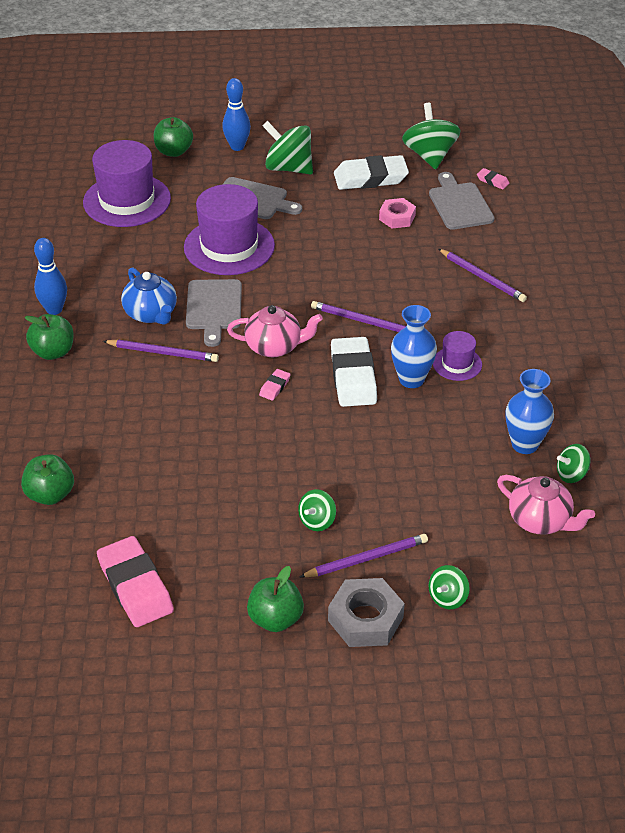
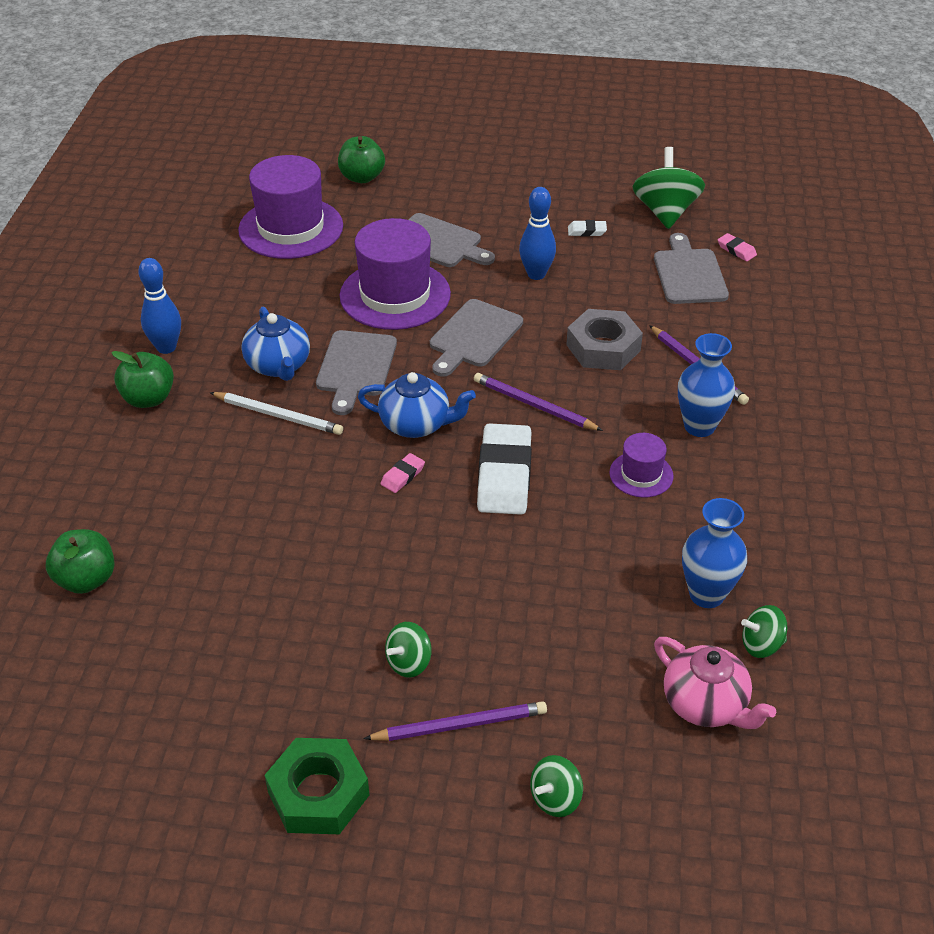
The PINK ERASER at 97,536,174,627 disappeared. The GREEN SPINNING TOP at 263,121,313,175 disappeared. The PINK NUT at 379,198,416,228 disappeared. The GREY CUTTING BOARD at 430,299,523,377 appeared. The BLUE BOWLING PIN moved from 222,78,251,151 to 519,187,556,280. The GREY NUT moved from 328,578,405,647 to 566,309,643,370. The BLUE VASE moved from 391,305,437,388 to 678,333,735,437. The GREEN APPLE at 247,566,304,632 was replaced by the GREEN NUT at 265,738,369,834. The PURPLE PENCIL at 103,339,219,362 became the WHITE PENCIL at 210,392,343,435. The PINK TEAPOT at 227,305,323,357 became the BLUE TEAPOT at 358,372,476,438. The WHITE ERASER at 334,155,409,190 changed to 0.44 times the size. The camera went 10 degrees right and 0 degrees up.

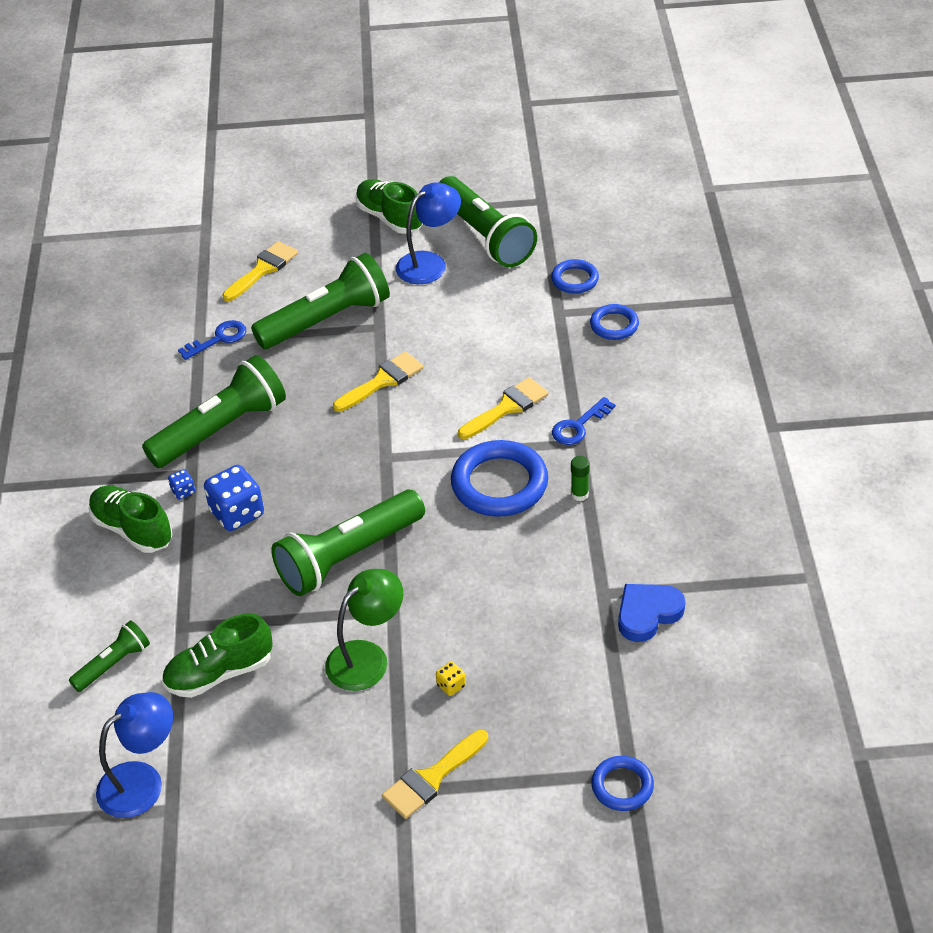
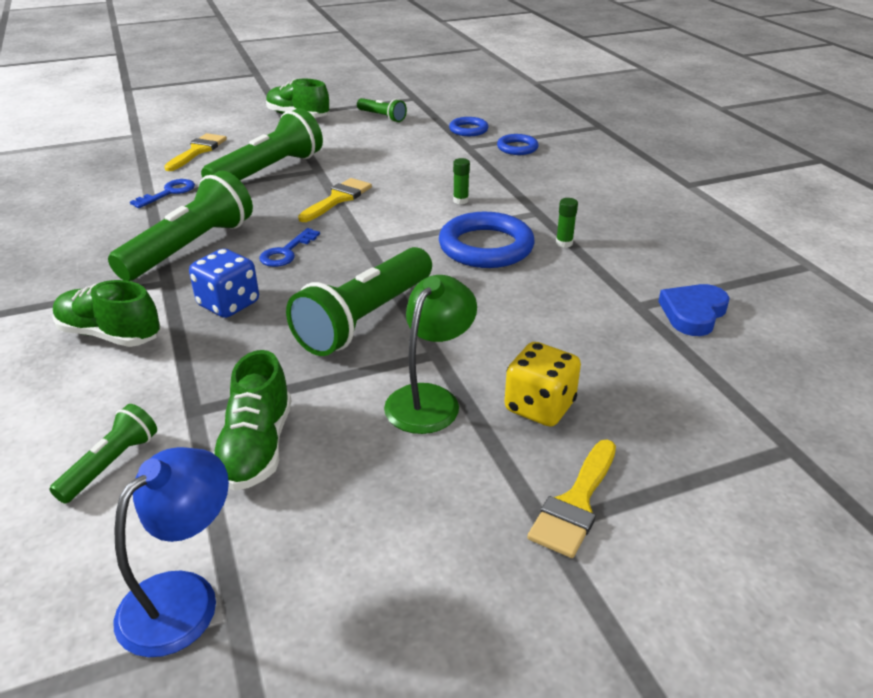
The BLUE DICE at 168,469,195,499 disappeared. The BLUE LAMP at 396,182,461,284 disappeared. The BLUE RING at 591,756,654,811 disappeared. The BLUE KEY moved from 552,397,615,445 to 259,228,320,267. The YELLOW BRUSH at 458,377,549,439 was replaced by the GREEN GLUE STICK at 453,158,470,204. The GREEN SHOE at 162,613,273,698 turned 45 degrees counterclockwise. The YELLOW DICE at 436,662,466,696 changed to 2.15 times the size. The GREEN FLASHLIGHT at 439,176,537,267 changed to 0.51 times the size. The camera went 20 degrees left and 10 degrees down.

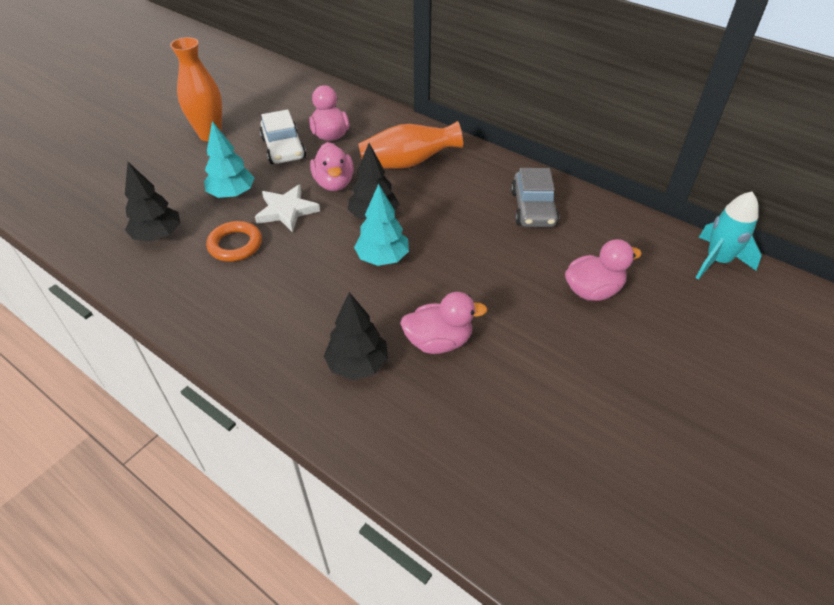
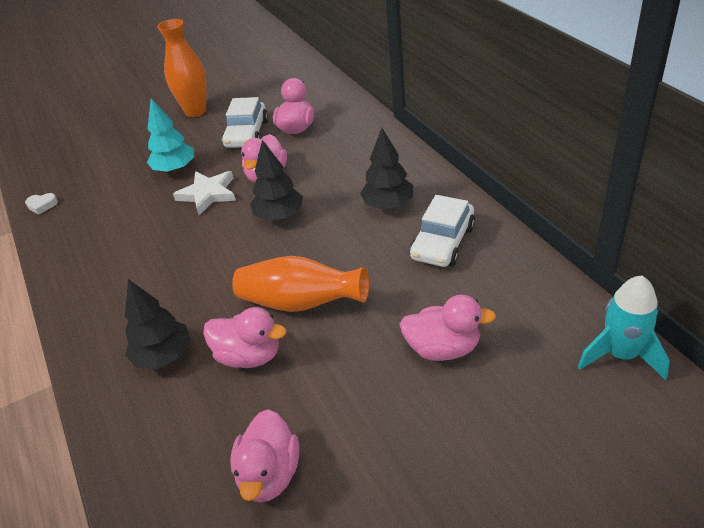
The ORANGE RING at 206,221,262,262 disappeared. The TURQUOISE TREE at 354,184,409,266 disappeared. The WHITE HEART at 25,193,58,215 appeared. The PINK DUCK at 230,409,299,502 appeared. The BLACK TREE moved from 125,162,180,242 to 360,128,413,209. The ORANGE VASE moved from 358,121,463,169 to 232,256,369,312. The GREY CAR at 511,168,559,227 became the WHITE CAR at 410,195,475,267. The camera went 30 degrees right and 5 degrees down.

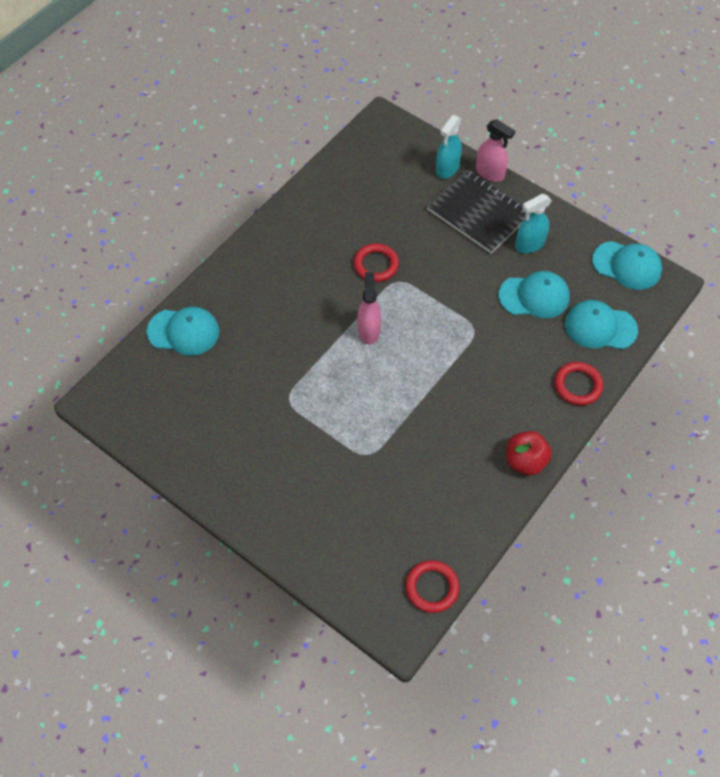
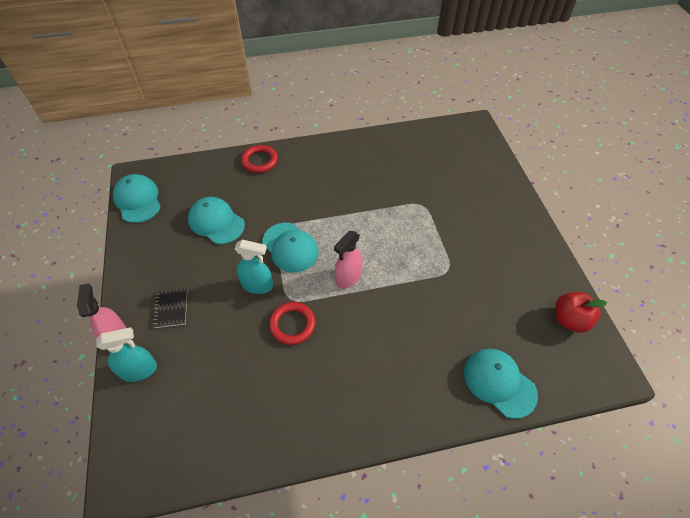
The RED RING at 405,560,460,613 disappeared. The RED APPLE moved from 507,431,552,475 to 555,292,607,333. The TURQUOISE SPRAY BOTTLE moved from 515,194,552,253 to 234,240,273,294. The TURQUOISE CAP moved from 565,300,638,349 to 262,223,318,273. The BLACK NOTEBOOK at 426,169,532,254 changed to 0.47 times the size. The camera went 140 degrees left and 5 degrees down.

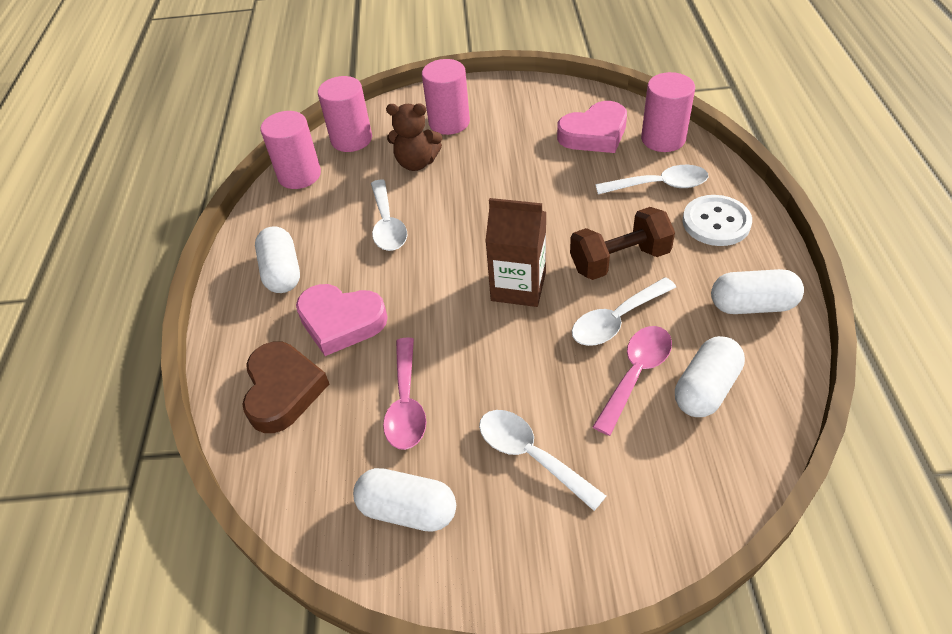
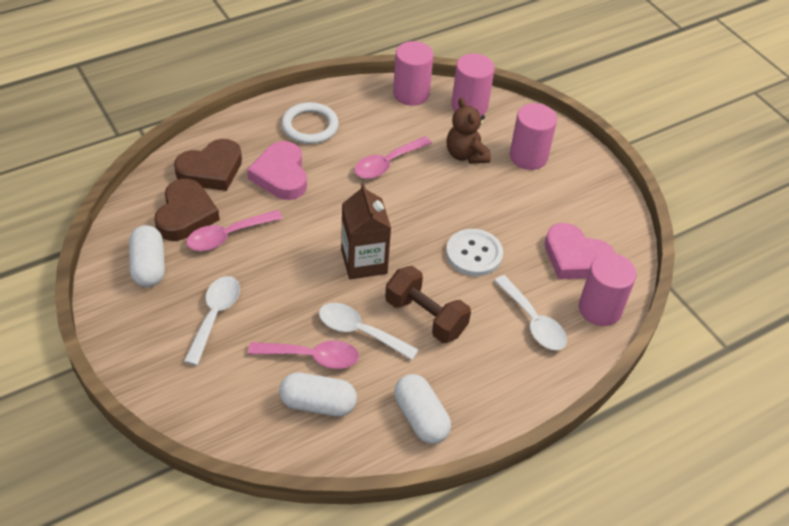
The BROWN HEART at 154,179,220,241 appeared. The WHITE BUTTON moved from 683,195,752,246 to 446,229,503,276. The WHITE CAPSULE at 255,226,300,293 was replaced by the WHITE RING at 281,102,339,144. The WHITE SPOON at 371,180,407,251 became the PINK SPOON at 354,136,432,179. The camera went 55 degrees right and 0 degrees up.

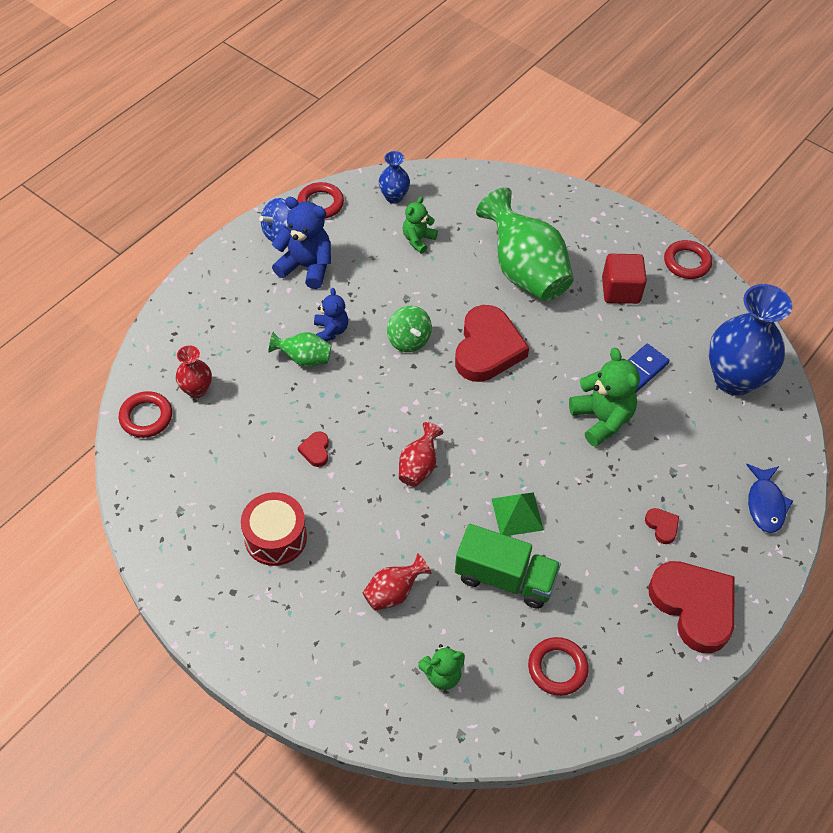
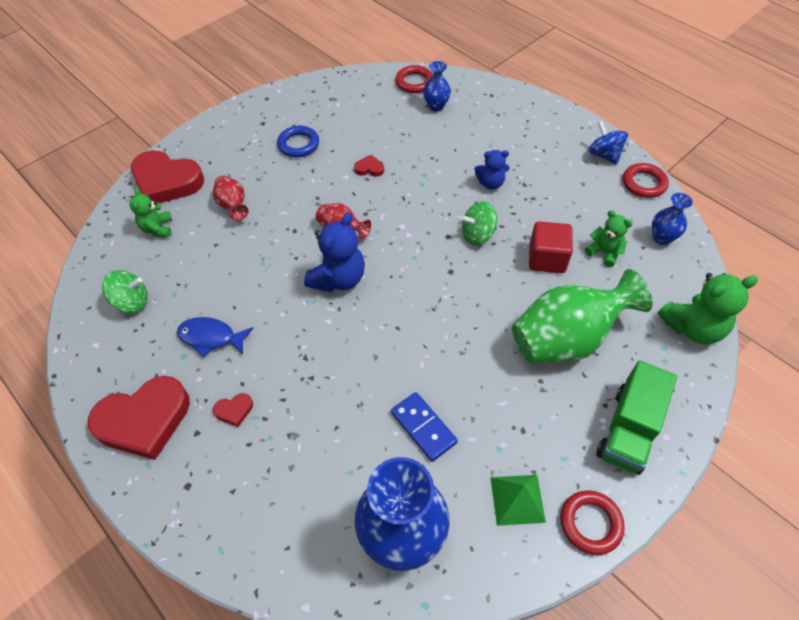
The GREEN VASE at 269,332,331,367 disappeared. The BLUE TEDDY BEAR moved from 272,197,331,289 to 304,213,365,292. The RED HEART moved from 455,305,529,382 to 131,150,204,203. The GREEN TRUCK moved from 455,524,561,609 to 596,361,677,475. The GREEN PYRAMID moved from 492,492,544,536 to 490,475,546,526. The GREEN TEDDY BEAR moved from 569,348,640,447 to 658,273,758,345. The RED CUBE moved from 602,254,647,304 to 529,221,573,273. The BLUE FISH moved from 746,464,793,533 to 177,317,253,357. The RED DRUM at 241,492,307,566 was replaced by the BLUE RING at 277,126,319,157. The RED RING at 528,637,589,696 was replaced by the GREEN SPINNING TOP at 102,270,148,313. The RED VASE at 176,345,212,398 became the BLUE VASE at 423,61,451,112. The camera went 100 degrees right and 0 degrees up.

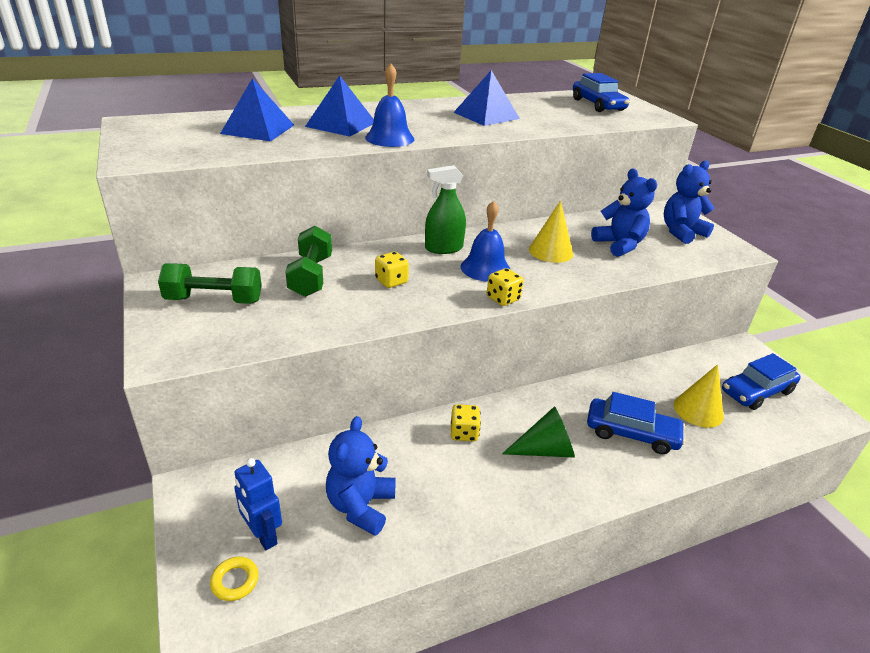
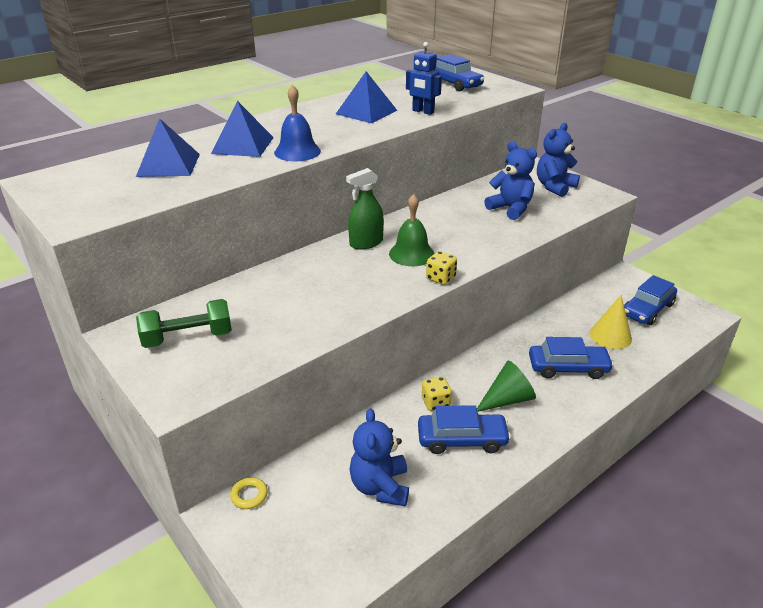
The GREEN DUMBBELL at 285,226,332,297 disappeared. The YELLOW DICE at 375,252,409,288 disappeared. The YELLOW CONE at 529,201,573,263 disappeared. The BLUE CAR at 418,405,511,454 appeared. The YELLOW RING moved from 210,557,259,601 to 230,477,268,509. The BLUE ROBOT moved from 234,458,282,550 to 406,42,442,115. The BLUE BELL at 461,201,511,281 became the GREEN BELL at 389,194,435,266. The camera went 15 degrees left and 0 degrees up.

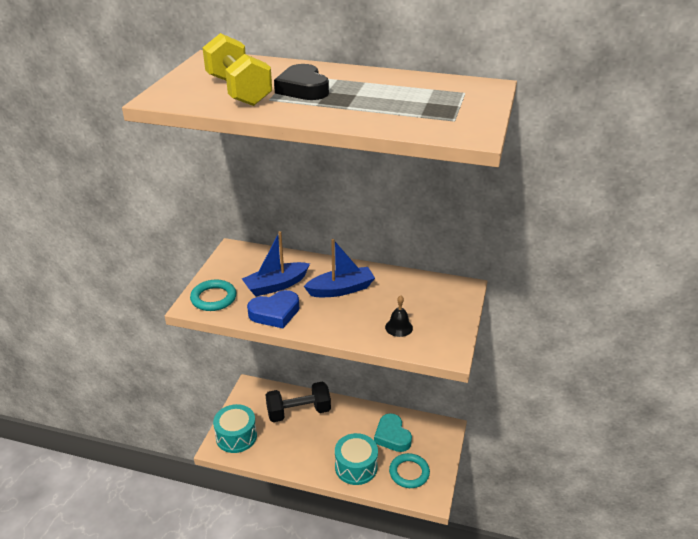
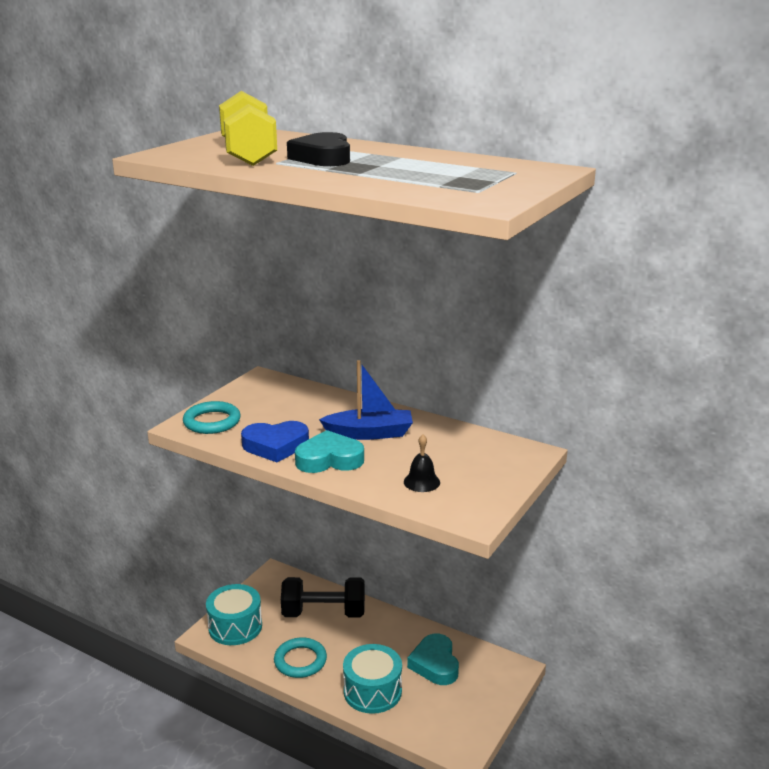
The BLUE BOAT at 242,231,310,296 disappeared. The TURQUOISE HEART at 295,430,364,473 appeared. The TURQUOISE RING moved from 389,453,430,488 to 274,637,327,678. The camera went 15 degrees right and 10 degrees down.

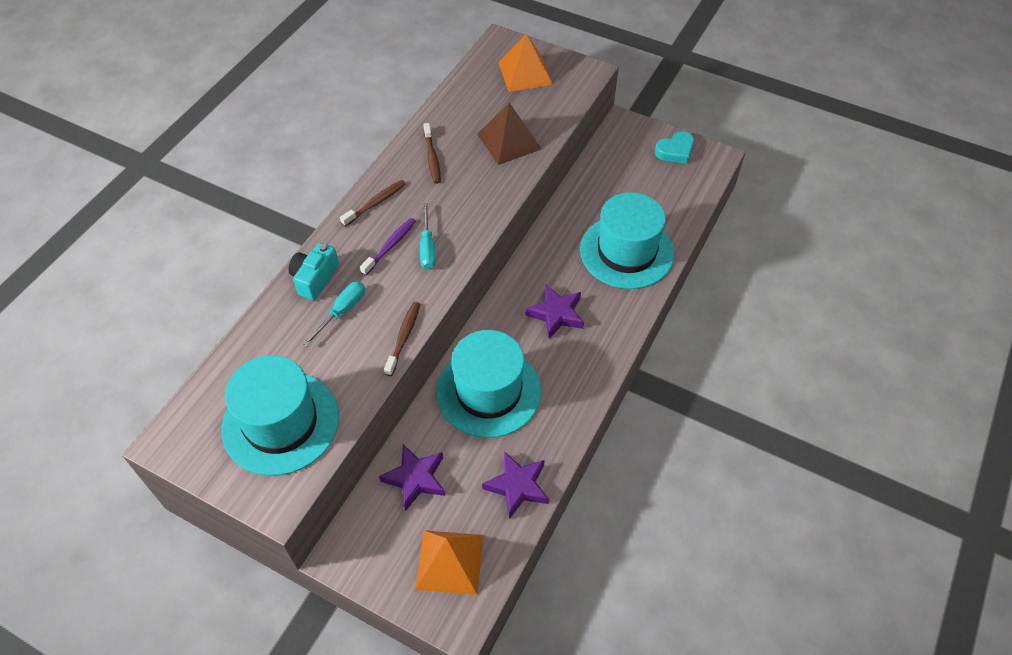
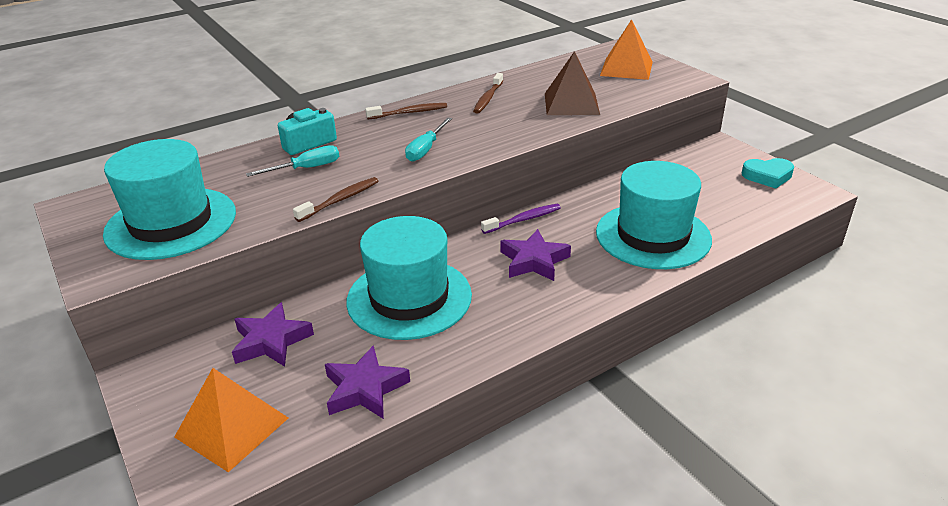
The PURPLE TOOTHBRUSH moved from 360,218,416,276 to 481,204,561,234. The camera went 30 degrees right and 20 degrees down.

